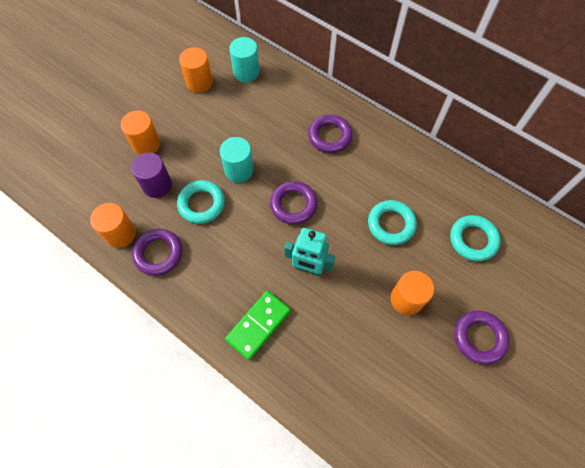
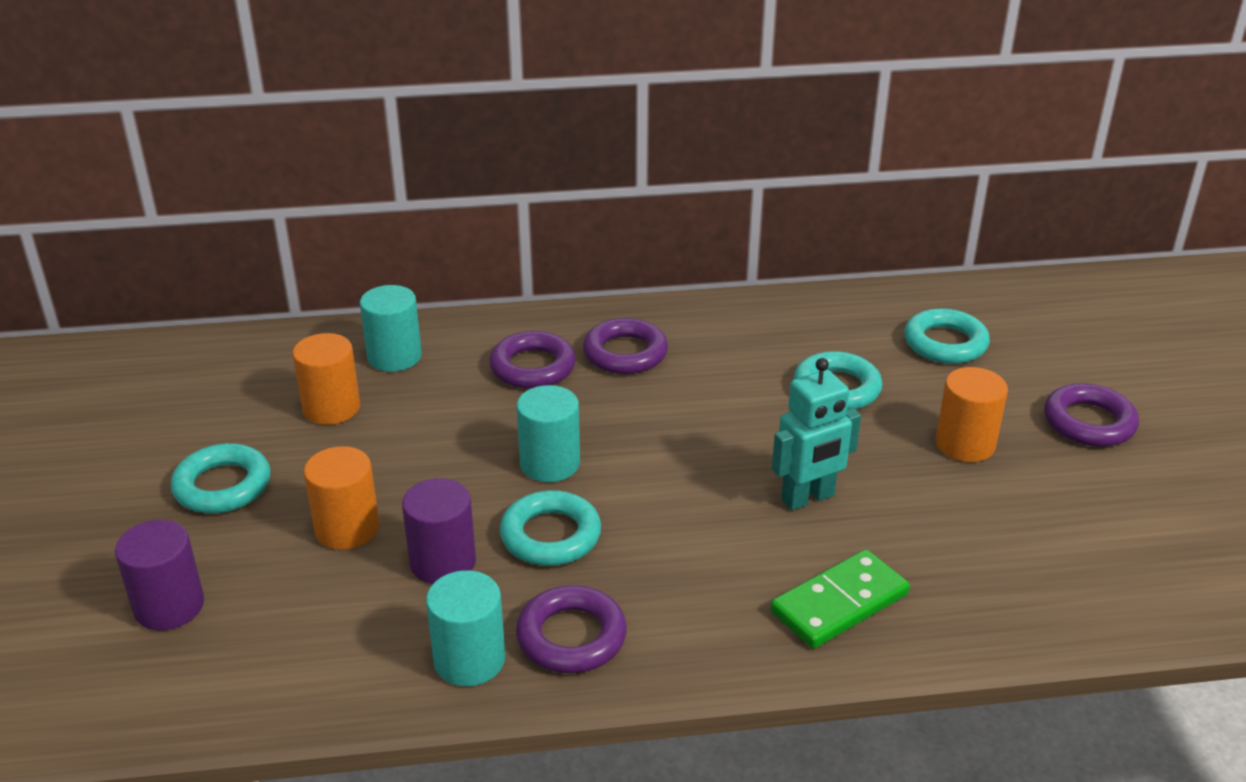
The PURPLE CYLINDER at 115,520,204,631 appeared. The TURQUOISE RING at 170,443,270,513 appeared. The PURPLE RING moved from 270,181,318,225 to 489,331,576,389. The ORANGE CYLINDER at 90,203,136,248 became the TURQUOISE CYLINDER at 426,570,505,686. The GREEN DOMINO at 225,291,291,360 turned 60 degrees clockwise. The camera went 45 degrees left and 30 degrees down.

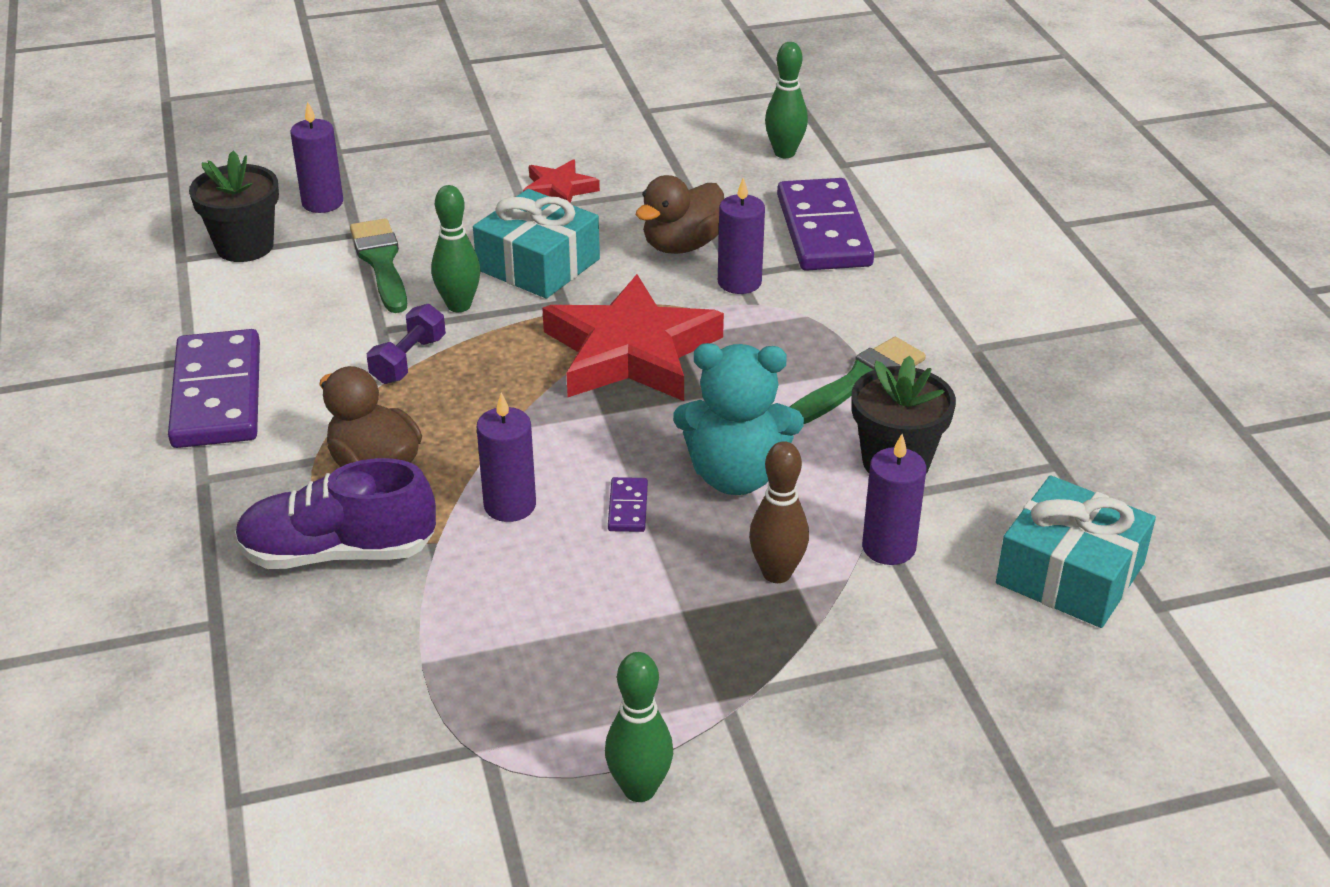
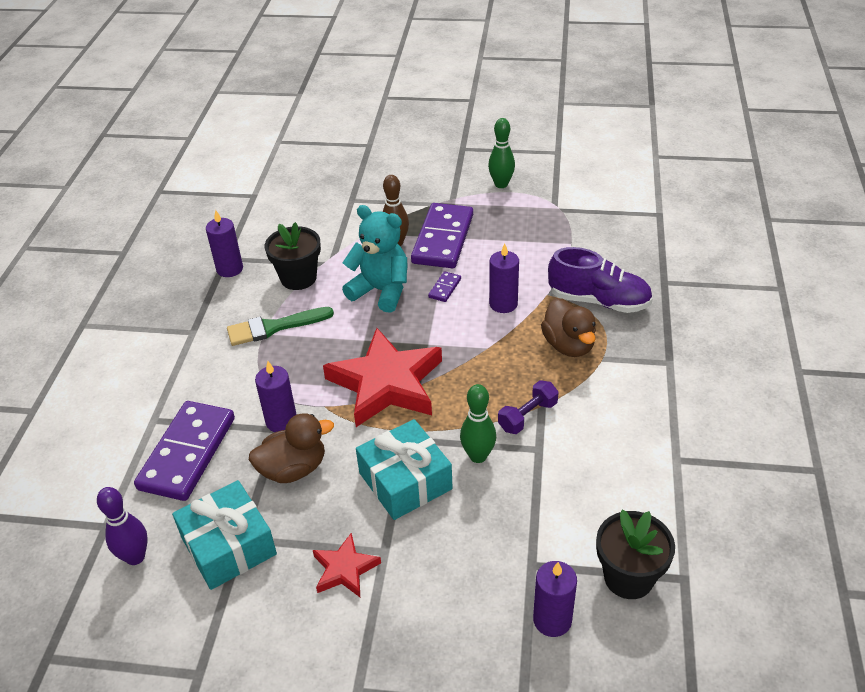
The GREEN BRUSH at 350,218,407,313 disappeared. The PURPLE DOMINO moved from 168,329,260,448 to 411,203,473,268. The PURPLE CANDLE moved from 862,434,926,565 to 206,210,243,277. The TURQUOISE GIFT moved from 996,475,1156,628 to 172,480,277,590. The GREEN BOWLING PIN at 765,42,808,158 became the PURPLE BOWLING PIN at 97,487,148,565. The camera went 155 degrees left and 5 degrees up.

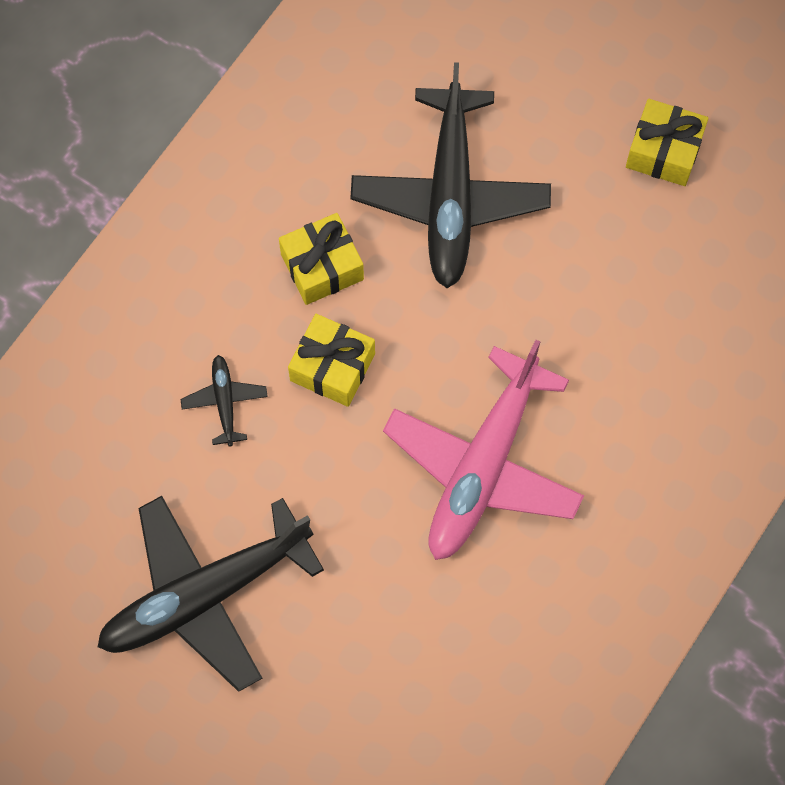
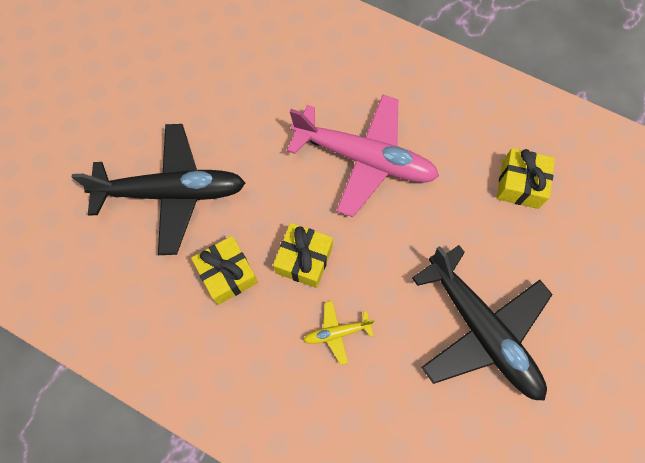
The YELLOW GIFT moved from 626,99,708,186 to 496,148,555,209. The BLACK PLANE at 180,355,268,447 became the YELLOW PLANE at 303,301,374,365. The camera went 95 degrees left and 0 degrees up.

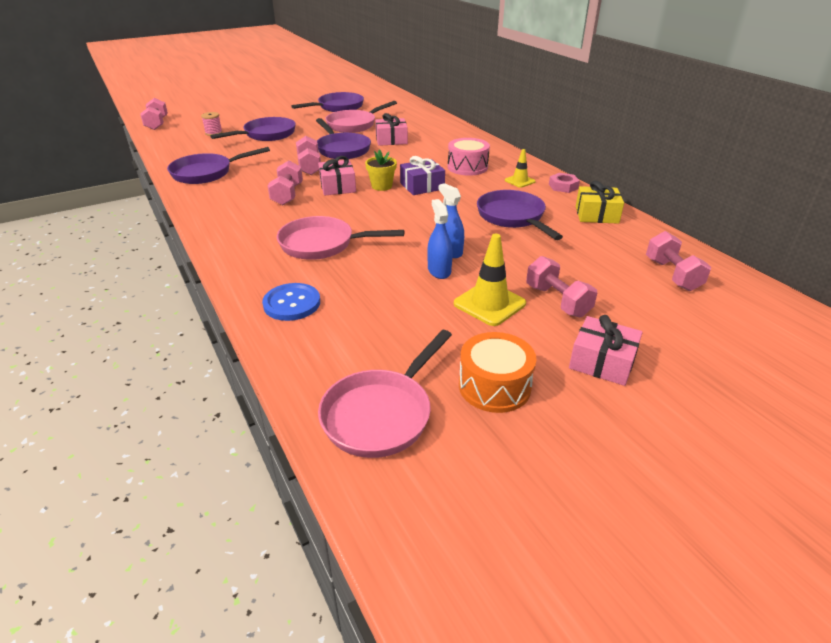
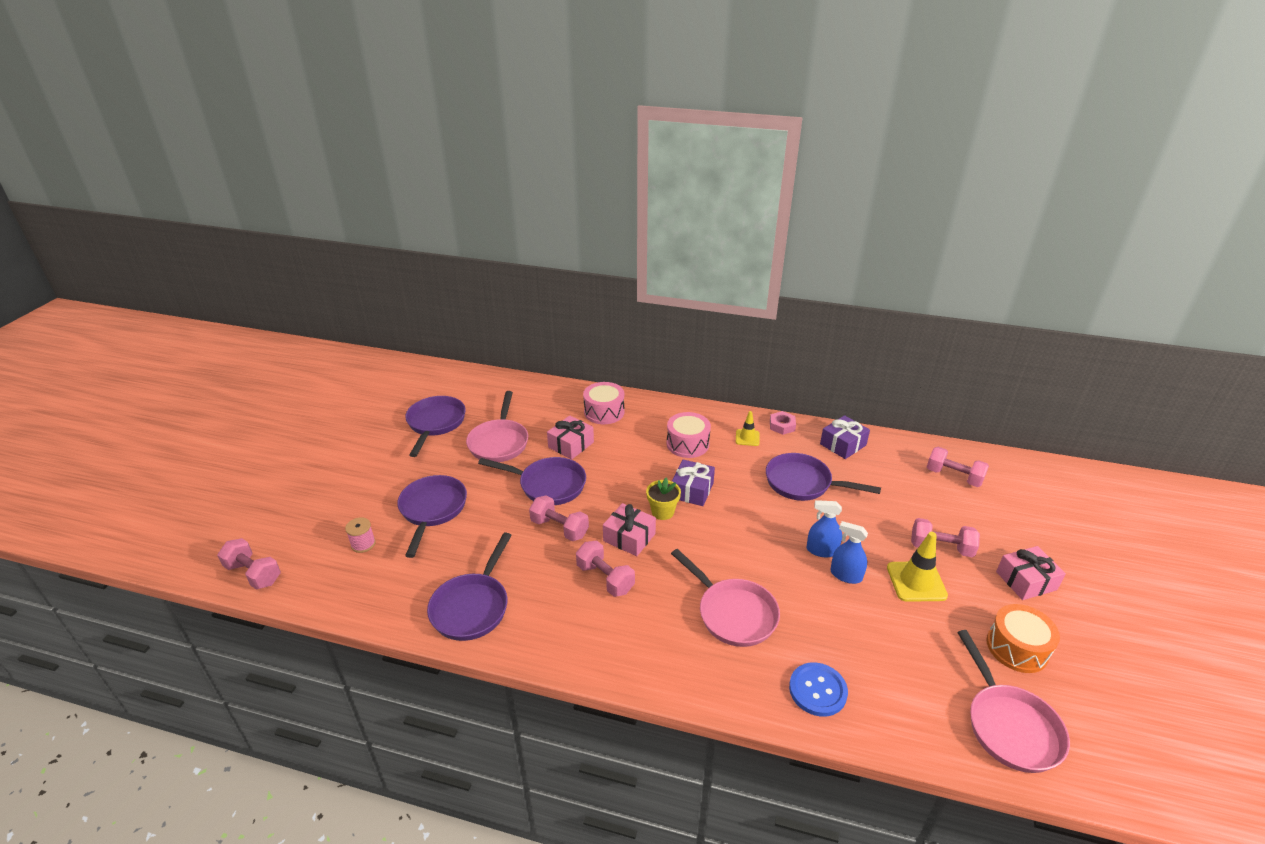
The PINK DRUM at 583,382,625,424 appeared. The YELLOW GIFT at 576,181,624,224 became the PURPLE GIFT at 820,415,870,459. The PINK PAN at 277,216,405,260 turned 90 degrees counterclockwise. The camera went 45 degrees left and 0 degrees up.

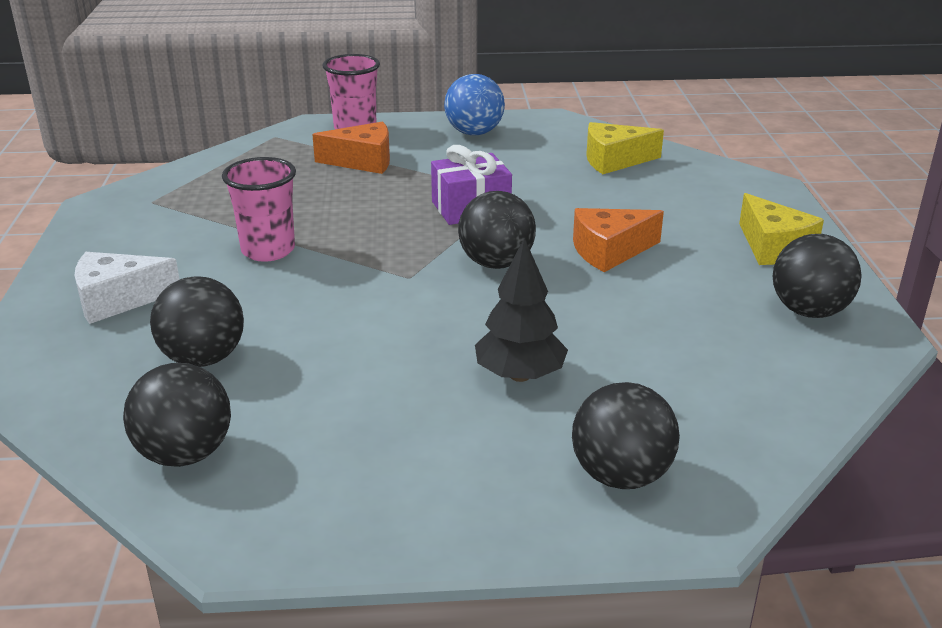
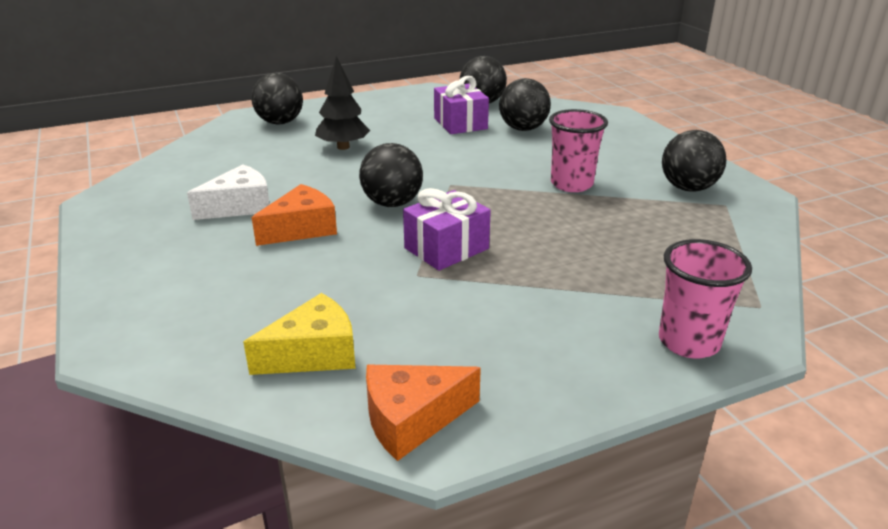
The BLUE BALL at 444,74,505,135 disappeared. The YELLOW CHEESE at 739,193,824,265 disappeared. The PURPLE GIFT at 434,76,489,134 appeared. The WHITE CHEESE moved from 75,252,180,324 to 187,165,270,220. The ORANGE CHEESE moved from 312,121,390,174 to 366,365,481,461. The BLACK BALL moved from 773,234,862,318 to 662,130,726,192. The camera went 160 degrees right and 0 degrees up.

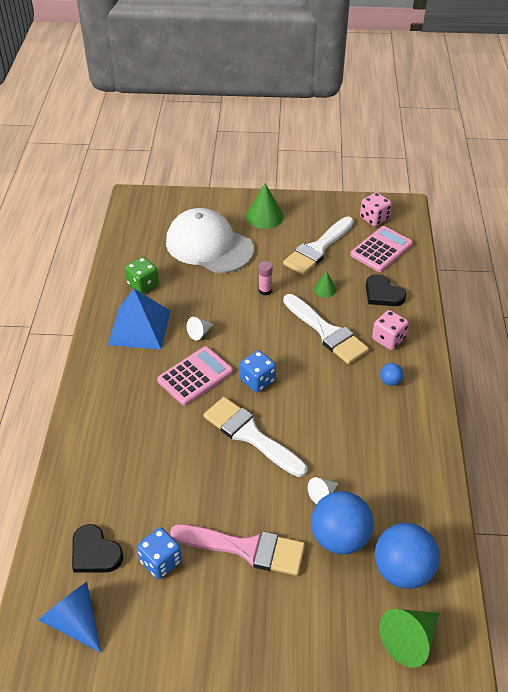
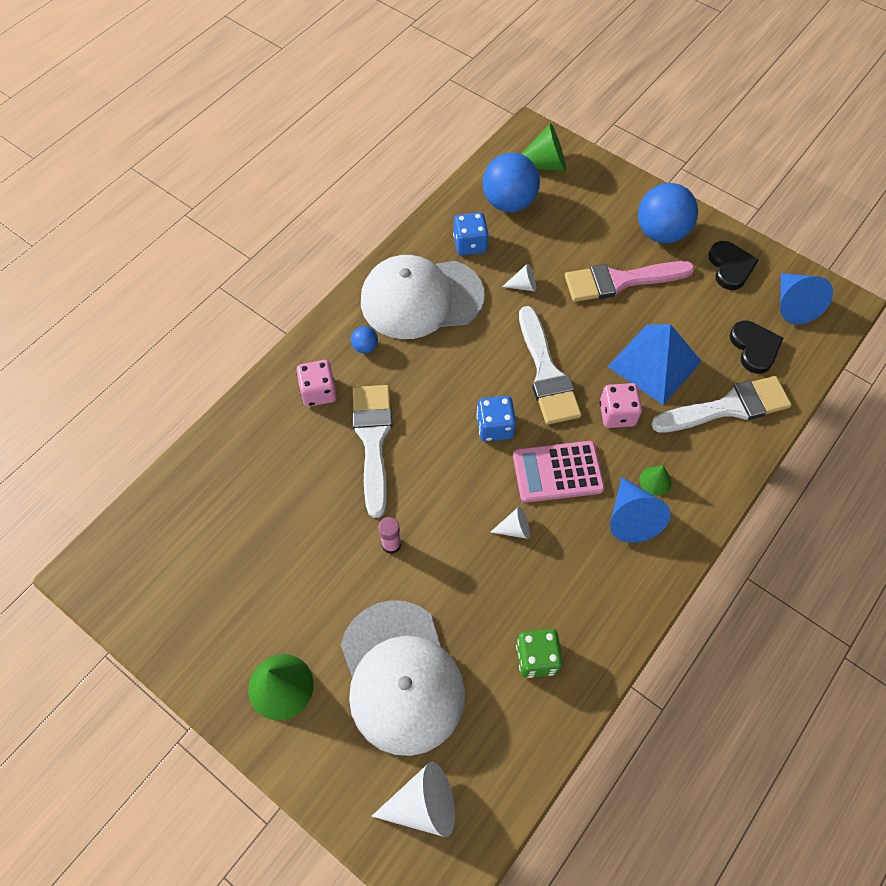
The PINK CALCULATOR at 350,226,413,272 disappeared. The WHITE CAP at 361,255,485,339 appeared. The WHITE CONE at 372,762,455,837 appeared. The BLUE CONE at 610,477,671,543 appeared. The BLUE PYRAMID moved from 108,289,171,350 to 608,324,702,405. The BLUE DICE moved from 137,527,182,579 to 453,212,489,255. The WHITE BRUSH moved from 283,217,354,275 to 651,376,792,433. The BLUE BALL moved from 311,491,374,555 to 638,183,698,243. The GREEN CONE moved from 314,271,336,297 to 639,466,672,496. The PINK DICE moved from 360,192,392,226 to 600,383,642,428. The BLACK HEART moved from 366,274,406,306 to 709,241,759,290. The PINK BRUSH at 170,524,305,576 turned 60 degrees counterclockwise. The camera went 145 degrees left and 15 degrees up.

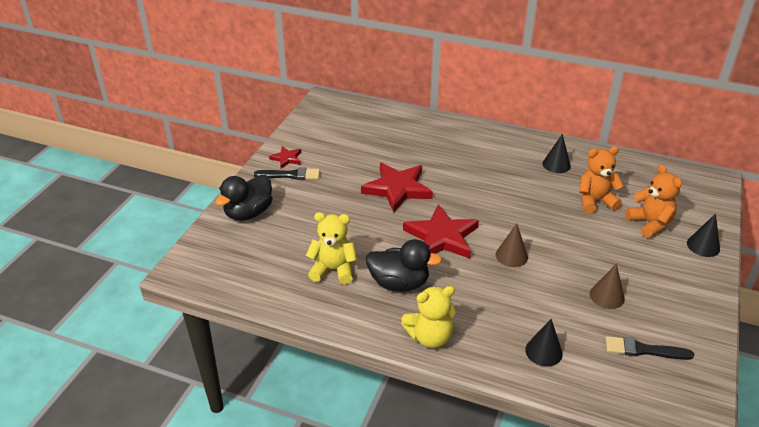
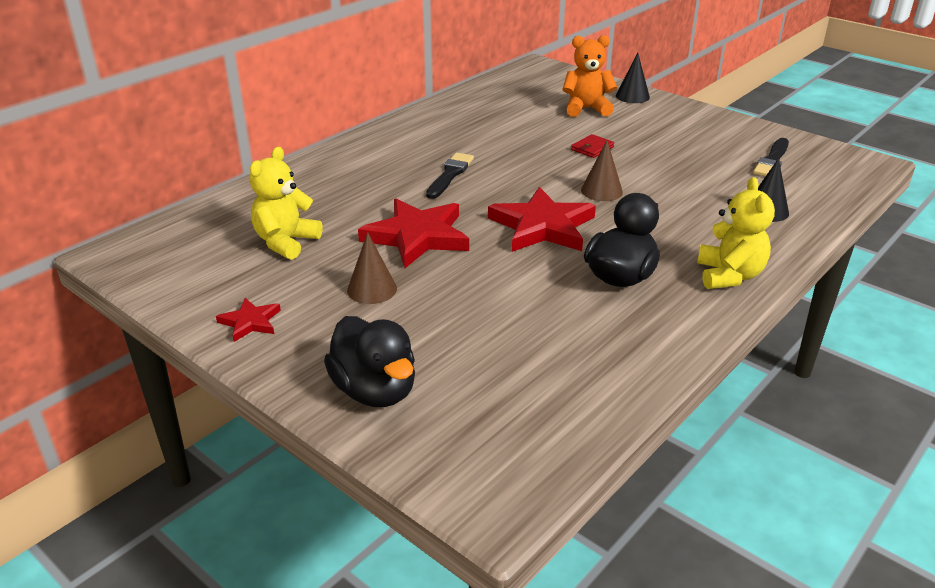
The BLACK CONE at 542,134,571,173 disappeared. The ORANGE TEDDY BEAR at 579,146,624,213 disappeared. The RED WALLET at 571,134,614,158 appeared. The BLACK BRUSH moved from 254,168,320,180 to 426,153,474,199. The YELLOW TEDDY BEAR moved from 306,212,357,284 to 250,147,323,260. The BROWN CONE moved from 590,263,625,309 to 347,232,397,304. The camera went 70 degrees left and 5 degrees down.

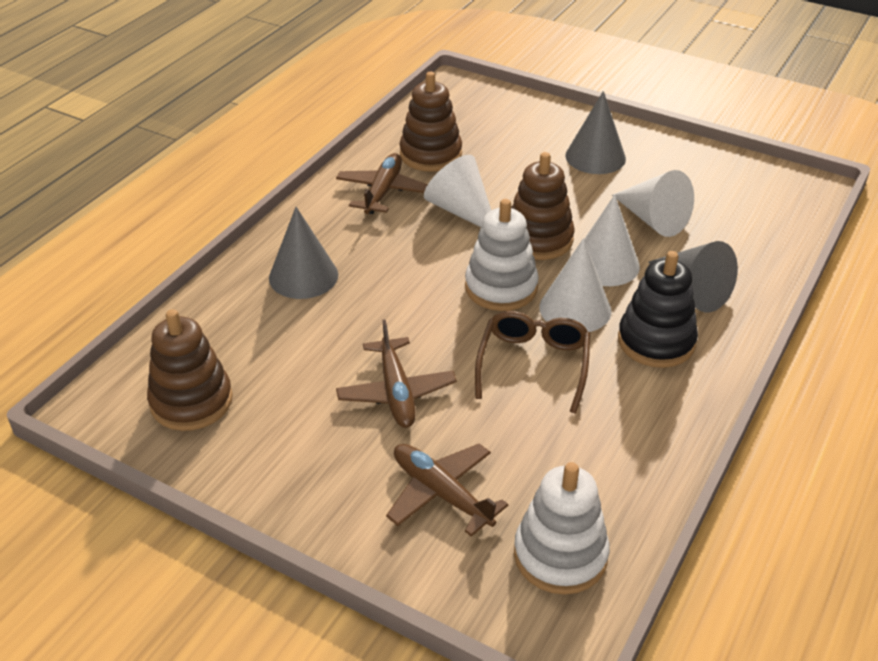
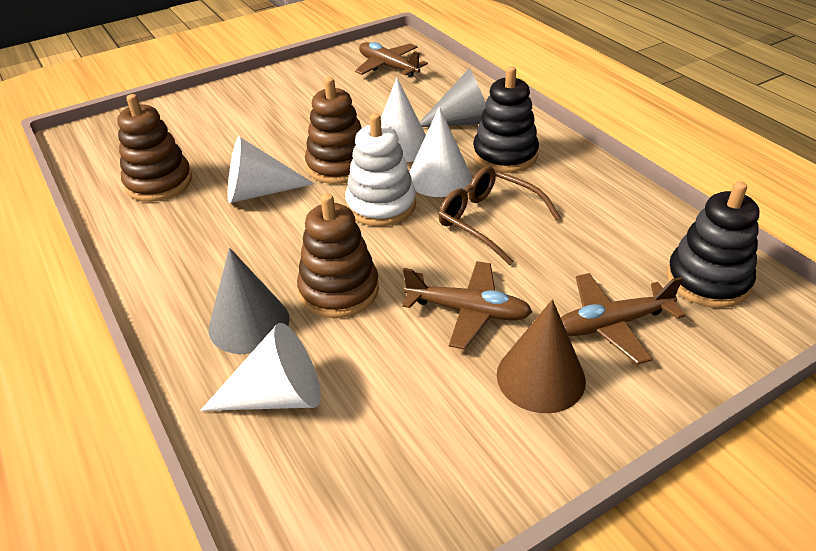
The GREY CONE at 566,91,626,174 disappeared. The BROWN CONE at 497,299,586,413 appeared. The BROWN STACKING TOY moved from 147,309,233,431 to 297,193,379,318. The BROWN PLANE moved from 336,153,428,214 to 355,42,428,77. The WHITE CONE moved from 612,170,694,237 to 200,323,321,411. The WHITE STACKING TOY at 514,462,610,594 became the BLACK STACKING TOY at 667,181,759,308. The camera went 60 degrees left and 0 degrees up.

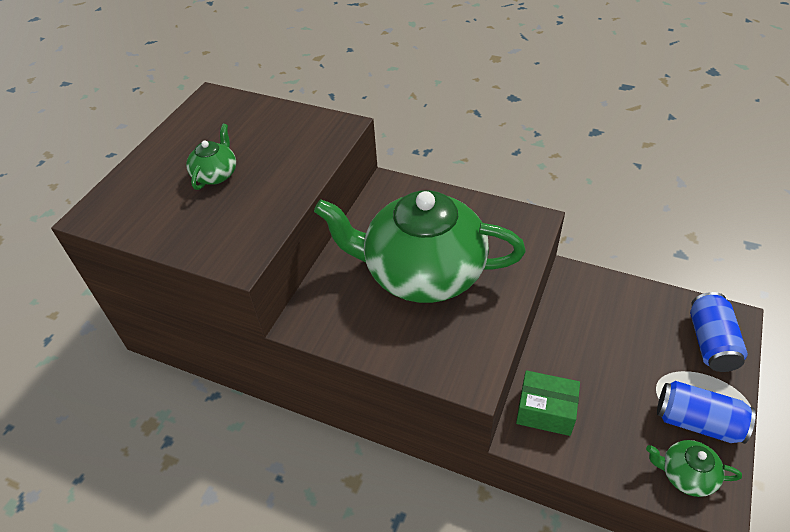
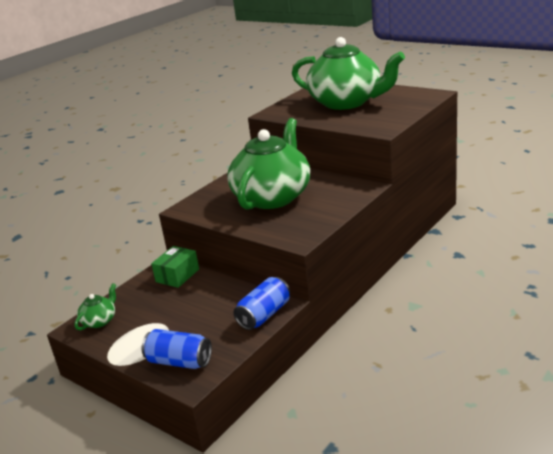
The BLUE CAN moved from 657,381,756,444 to 233,277,290,330. The GREEN TEAPOT at 186,124,236,190 changed to 2.46 times the size. The camera went 105 degrees right and 20 degrees down.

